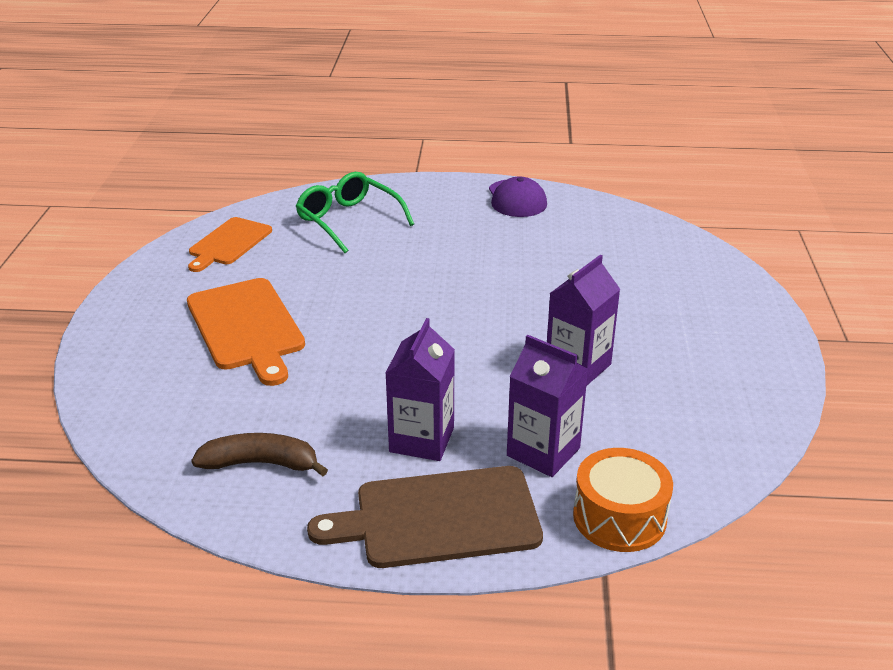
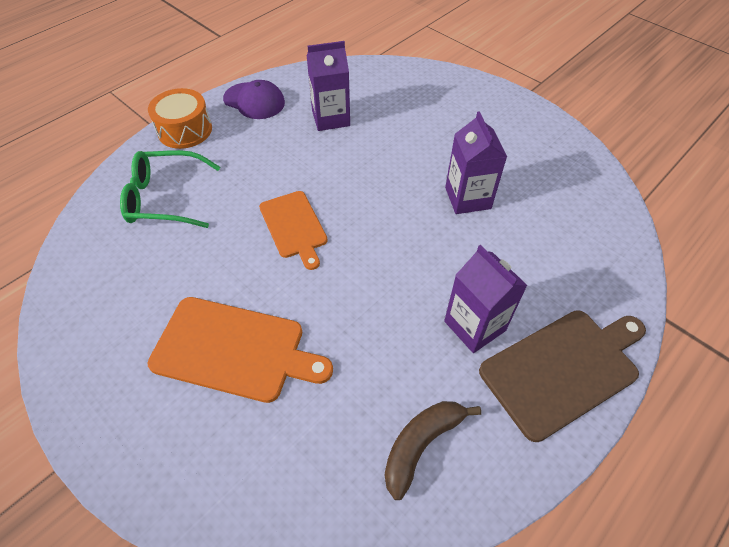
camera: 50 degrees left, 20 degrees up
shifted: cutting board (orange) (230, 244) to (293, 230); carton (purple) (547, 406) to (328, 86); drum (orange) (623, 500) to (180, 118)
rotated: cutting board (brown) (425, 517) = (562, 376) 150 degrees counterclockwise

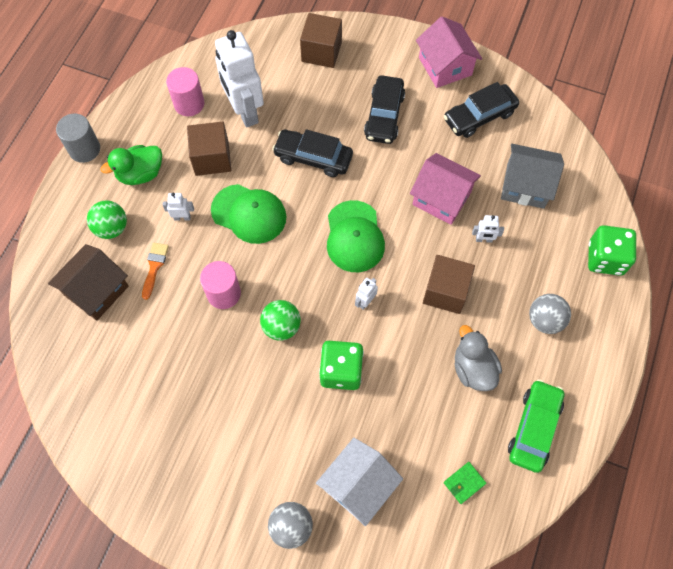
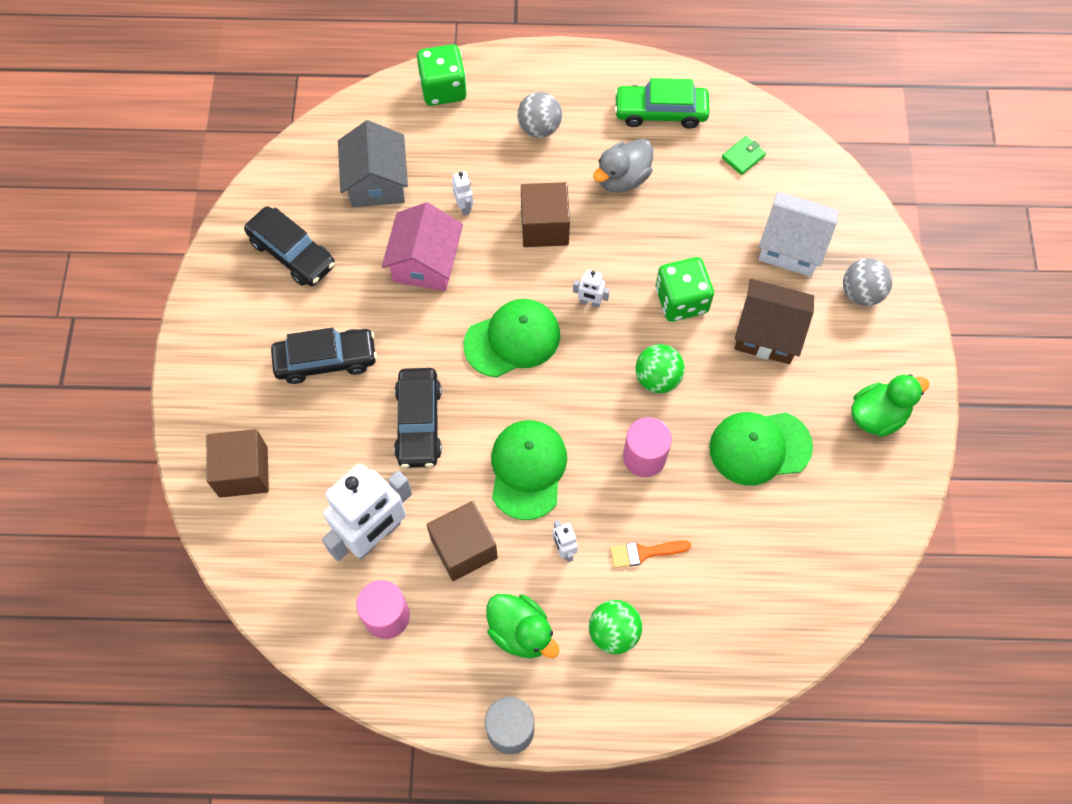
camera: 110 degrees left, 0 degrees up
gone: house (pink) (449, 52)
new: cap (green) (761, 449); duck (green) (890, 405)
shifted: house (brown) (88, 282) to (774, 321)
rotated: wallet (green) (465, 483) = (744, 155) 75 degrees counterclockwise

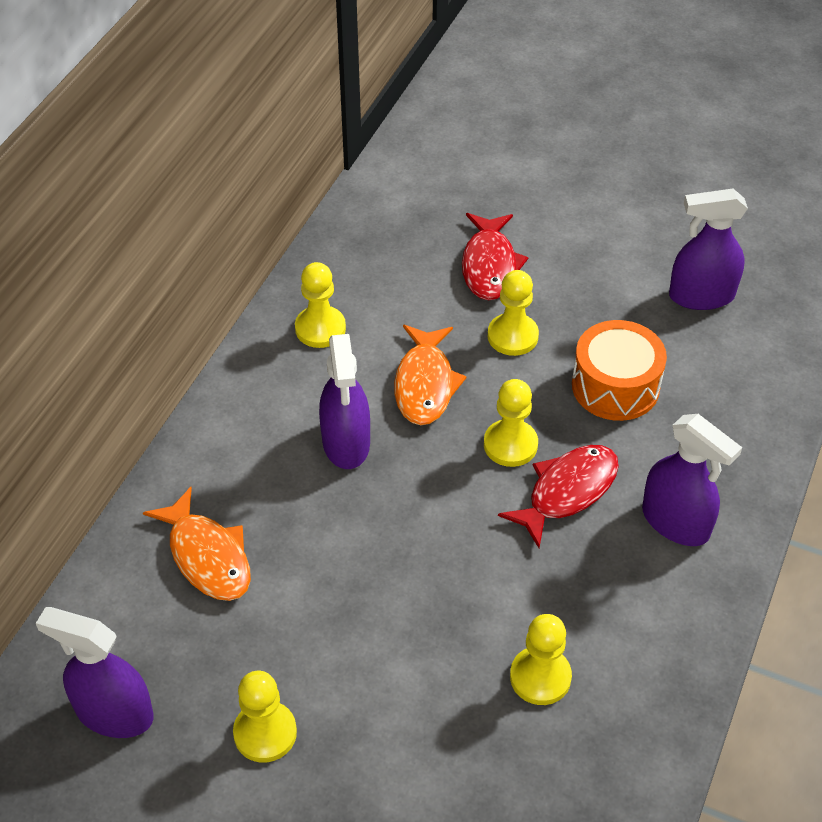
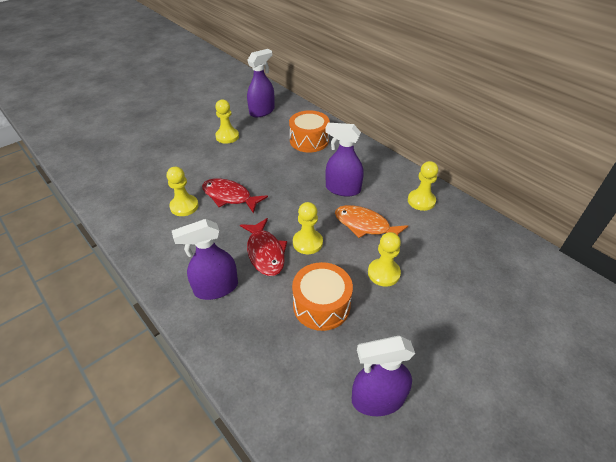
camera: 115 degrees right, 5 degrees down
shifted: fish (red) (495, 256) to (235, 196)
swapped: fish (orange) (197, 544) to drum (orange) (309, 131)
rotated: spray bottle (purple) (708, 249) = (383, 376) 120 degrees counterclockwise

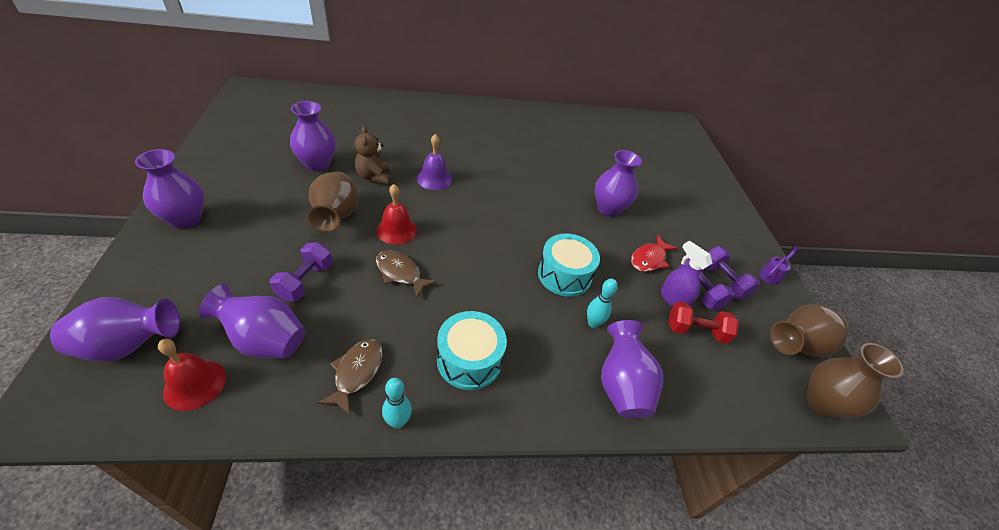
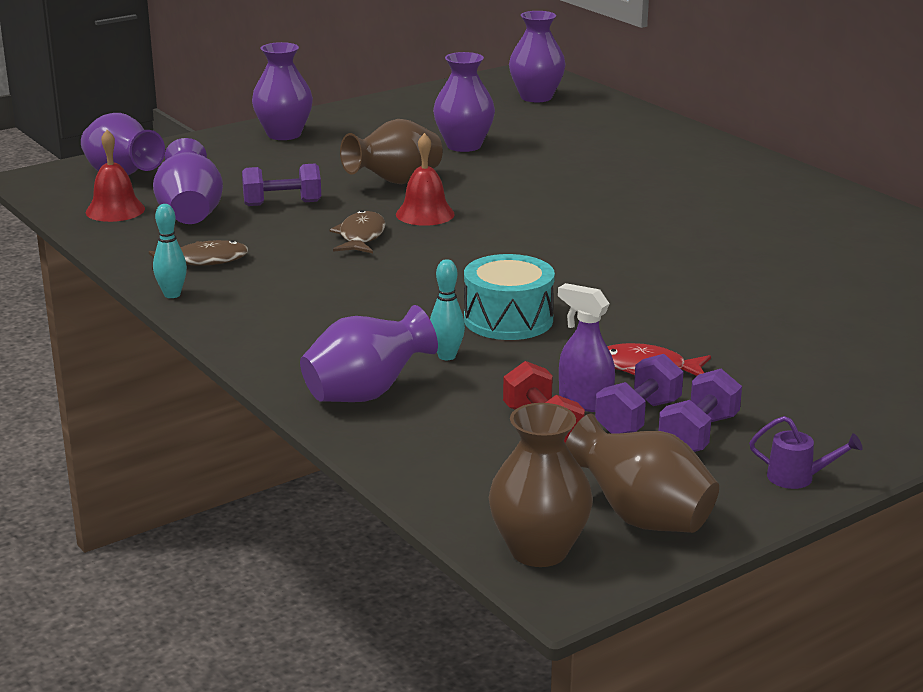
camera: 65 degrees right, 20 degrees down
gone: teddy bear (brown) (372, 155); bell (purple) (434, 162); drum (turquoise) (472, 350)
shifted: vase (purple) (618, 183) to (537, 56)
rotated: spray bottle (purple) (687, 274) = (586, 347) 75 degrees counterclockwise

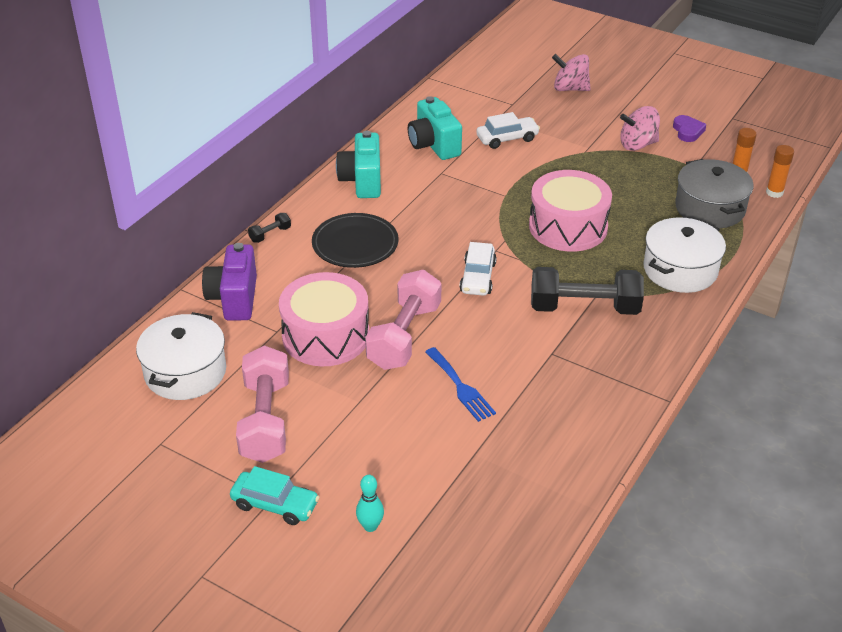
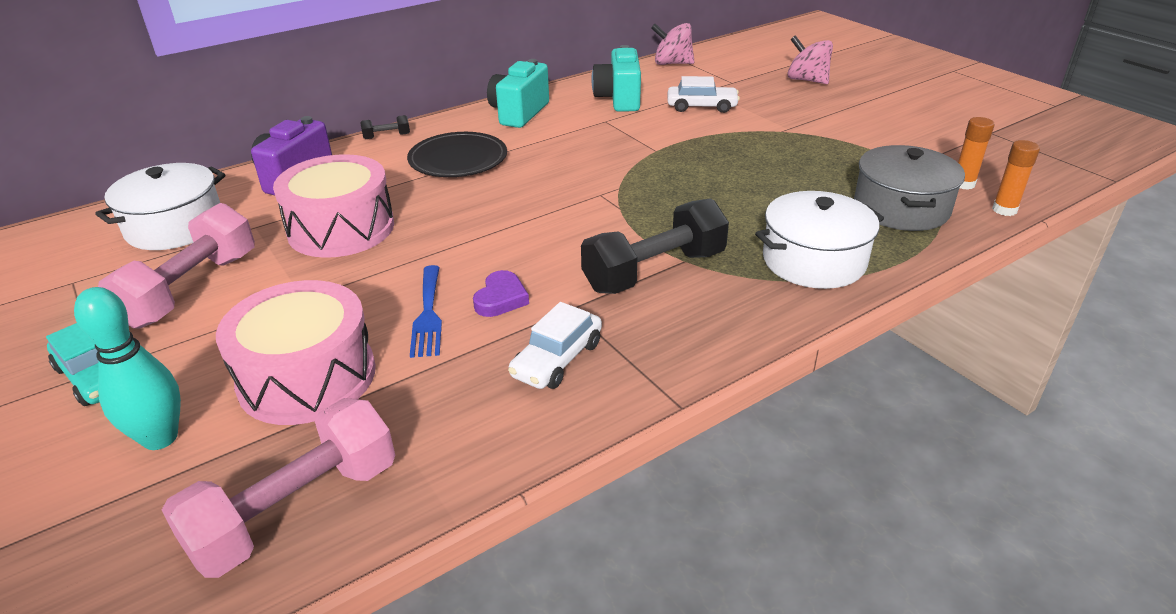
camera: 25 degrees right, 5 degrees down
shifted: dumbbell (pink) (403, 320) to (278, 488); car (white) (478, 269) to (555, 345); drum (pink) (570, 211) to (296, 352); spinning top (pink) (640, 128) to (673, 44); heart (purple) (689, 128) to (501, 293)
rotated: dumbbell (black) (587, 291) = (655, 246) 60 degrees counterclockwise
scaled: bowling pin (turquoise) (370, 503) = (127, 368) x1.69

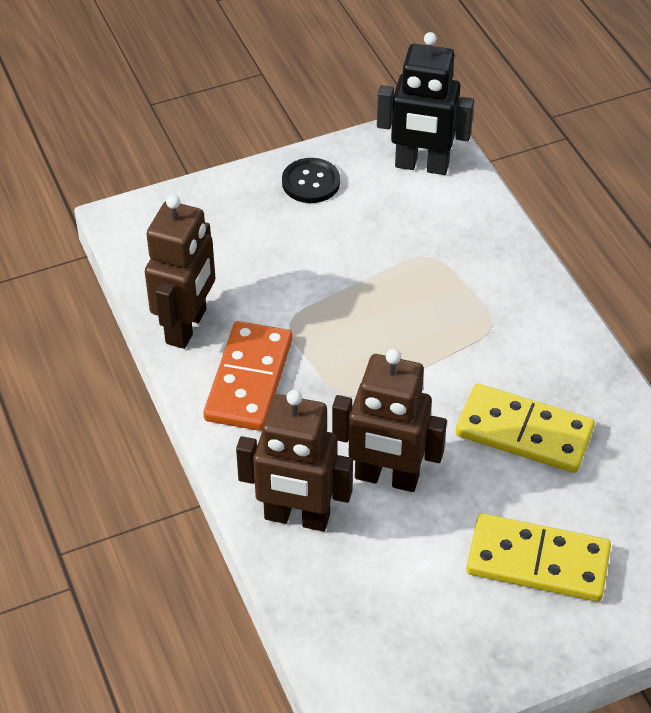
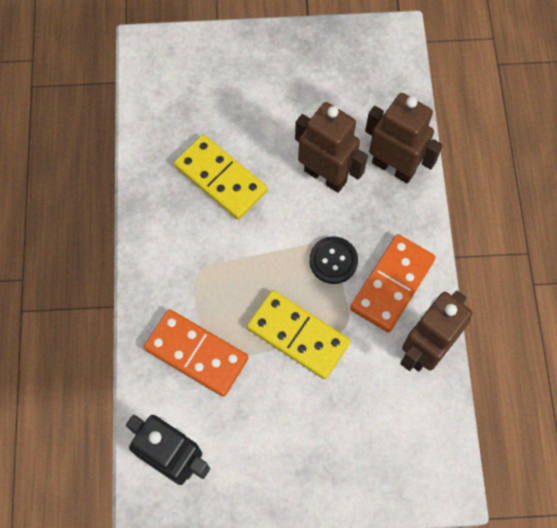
camera: 160 degrees left, 20 degrees up
new: domino (orange) (196, 353)
shifted: button (black) (311, 180) to (333, 260); domino (yellow) (538, 557) to (298, 334)

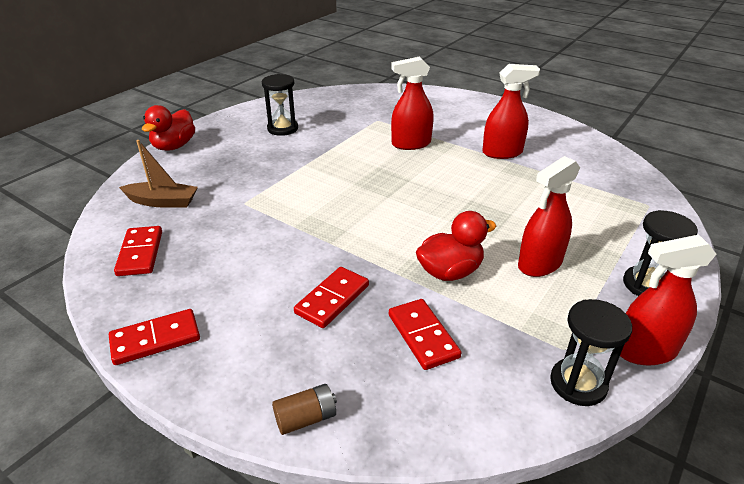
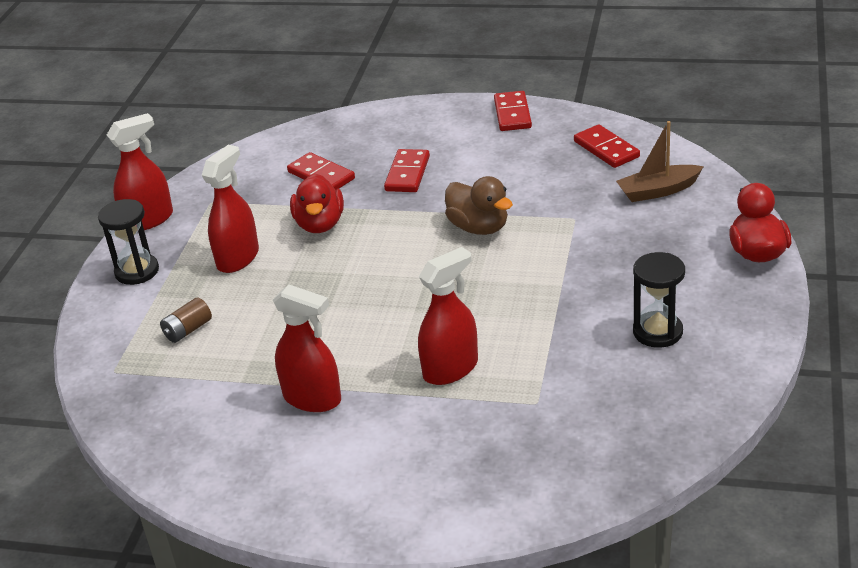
camera: 160 degrees right, 0 degrees up
gone: hourglass (black) (591, 352)
new: duck (brown) (479, 205)
shifted: battery (brown) (304, 409) to (186, 320)
rotated: domino (red) (154, 337) = (513, 111) 45 degrees counterclockwise; duck (red) (456, 246) = (317, 203) 45 degrees counterclockwise; spray bottle (red) (511, 111) = (307, 348) 120 degrees counterclockwise

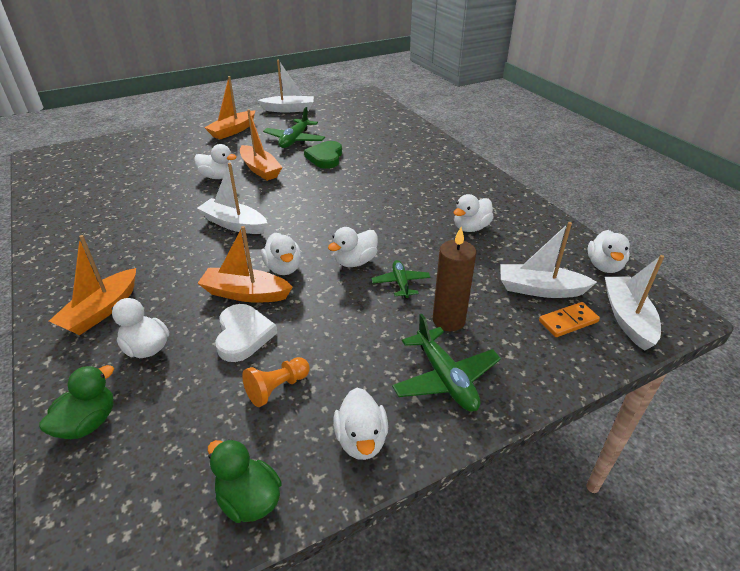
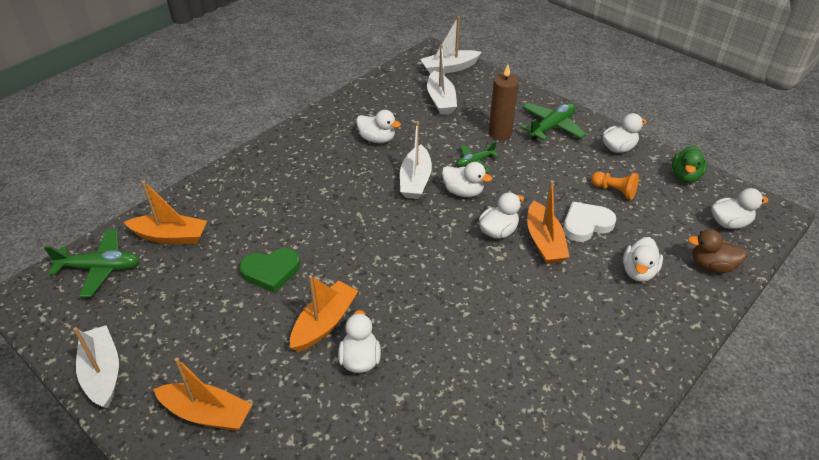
camera: 110 degrees left, 5 degrees up
gone: domino (orange) (569, 319)
shifted: boat (orange) (92, 285) to (165, 212); boat (white) (232, 198) to (416, 160); plane (green) (294, 127) to (92, 263); duck (white) (609, 251) to (739, 208)
repainted: duck (green) (76, 402) to duck (brown) (718, 251)

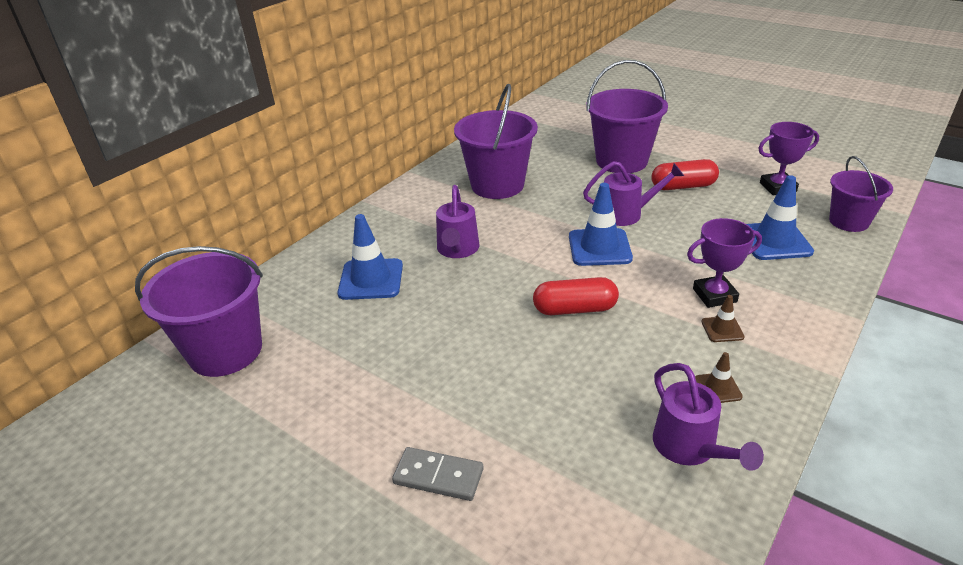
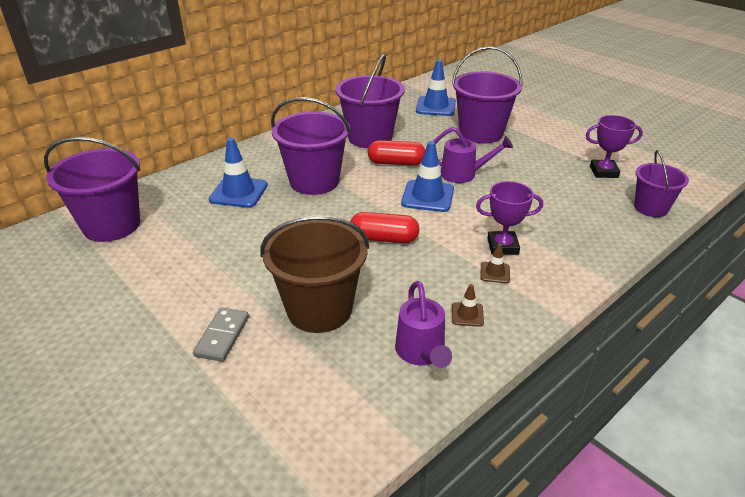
camera: 10 degrees right, 0 degrees up
new: bucket (brown) (314, 274)
shifted: capsule (red) (685, 174) to (396, 152); traffic cone (blue) (780, 217) to (436, 88)
swapped: watering can (purple) (458, 221) to bucket (purple) (311, 146)
rotated: domino (grey) (438, 474) = (221, 335) 75 degrees clockwise

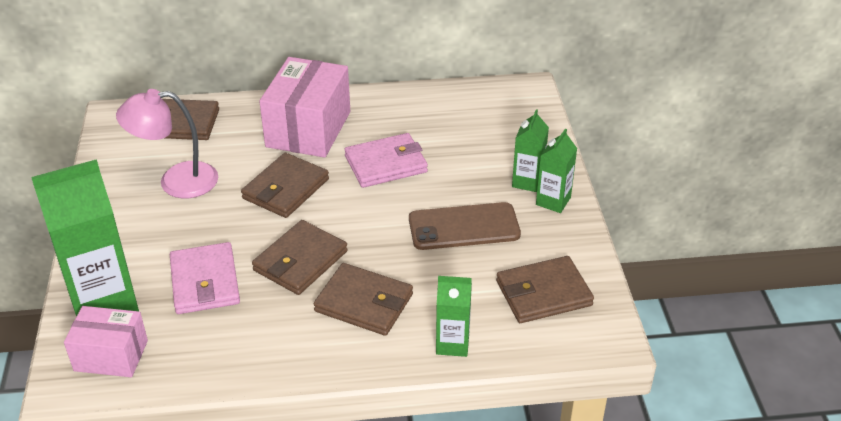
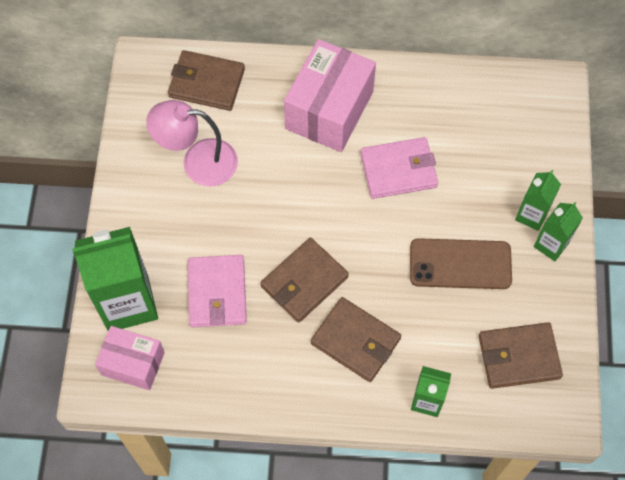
camera: 10 degrees right, 25 degrees up
gone: wallet (brown) (285, 185)

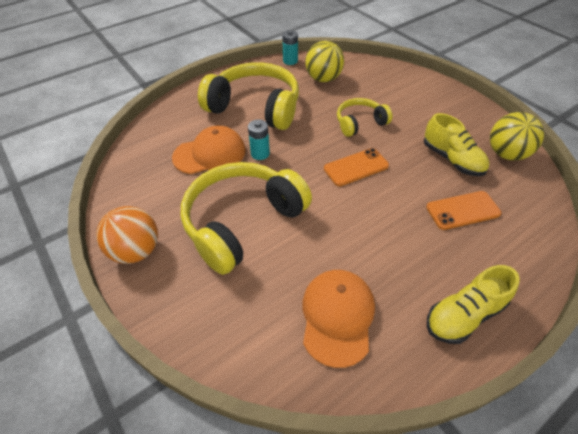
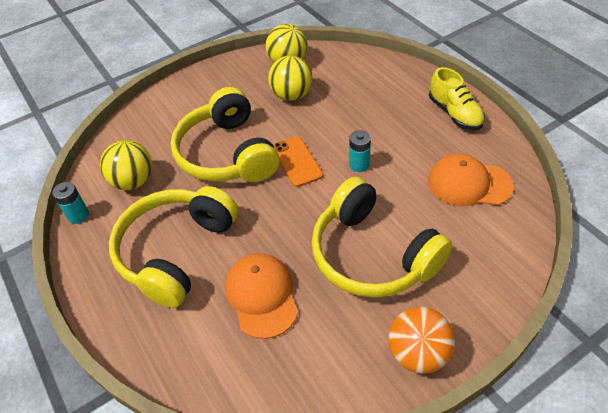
camera: 85 degrees left, 0 degrees up
gone: phone (orange) (464, 210)
shifted: battery (turquoise) (259, 139) to (360, 151)
swapped: shoe (yellow) (456, 144) to ball (yellow) (290, 78)
scaled: headphones (yellow) (364, 117) = (225, 134) x1.89

